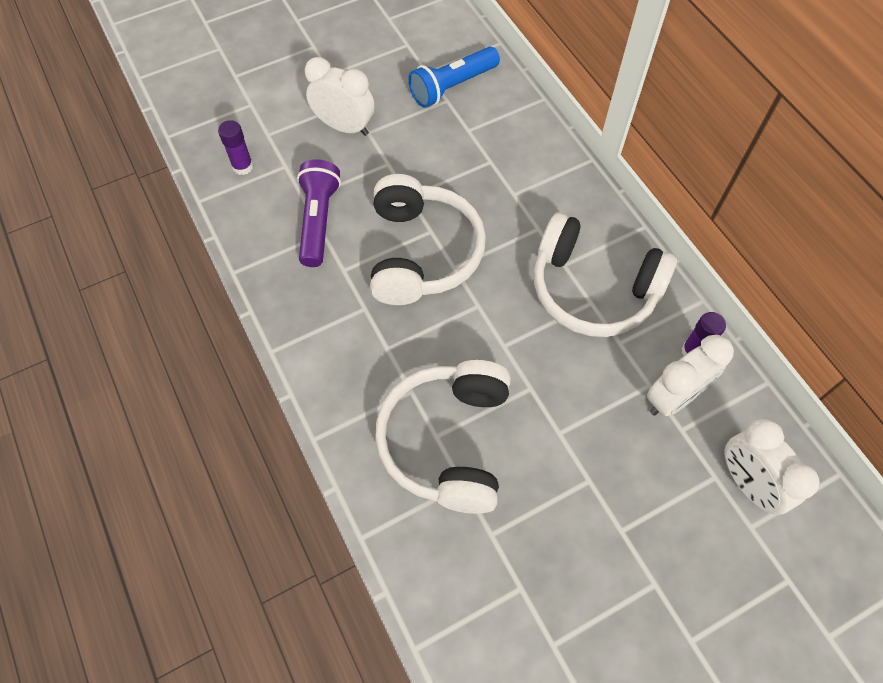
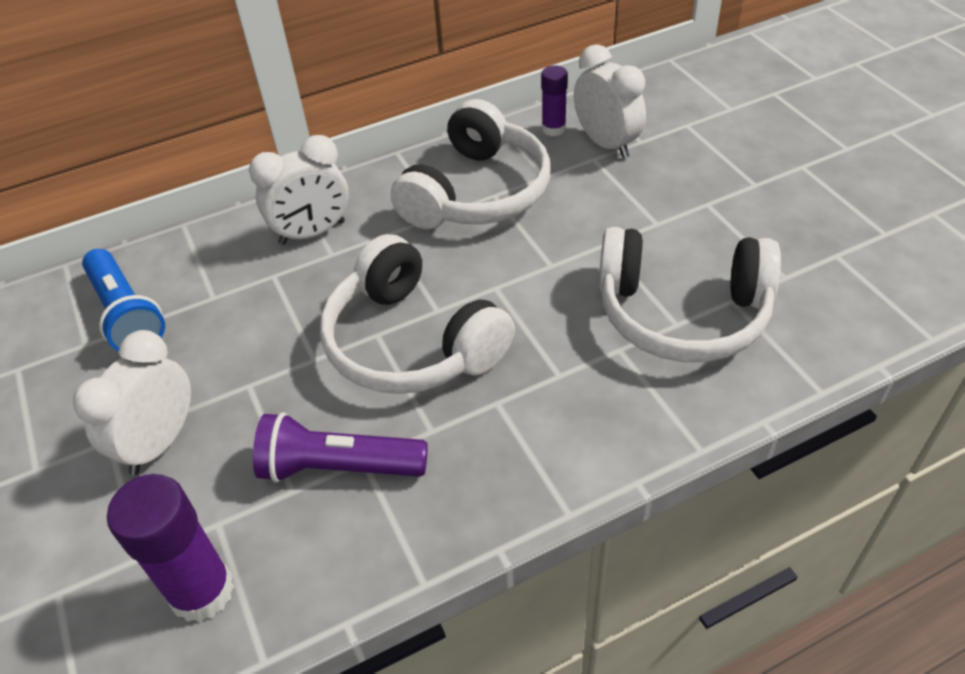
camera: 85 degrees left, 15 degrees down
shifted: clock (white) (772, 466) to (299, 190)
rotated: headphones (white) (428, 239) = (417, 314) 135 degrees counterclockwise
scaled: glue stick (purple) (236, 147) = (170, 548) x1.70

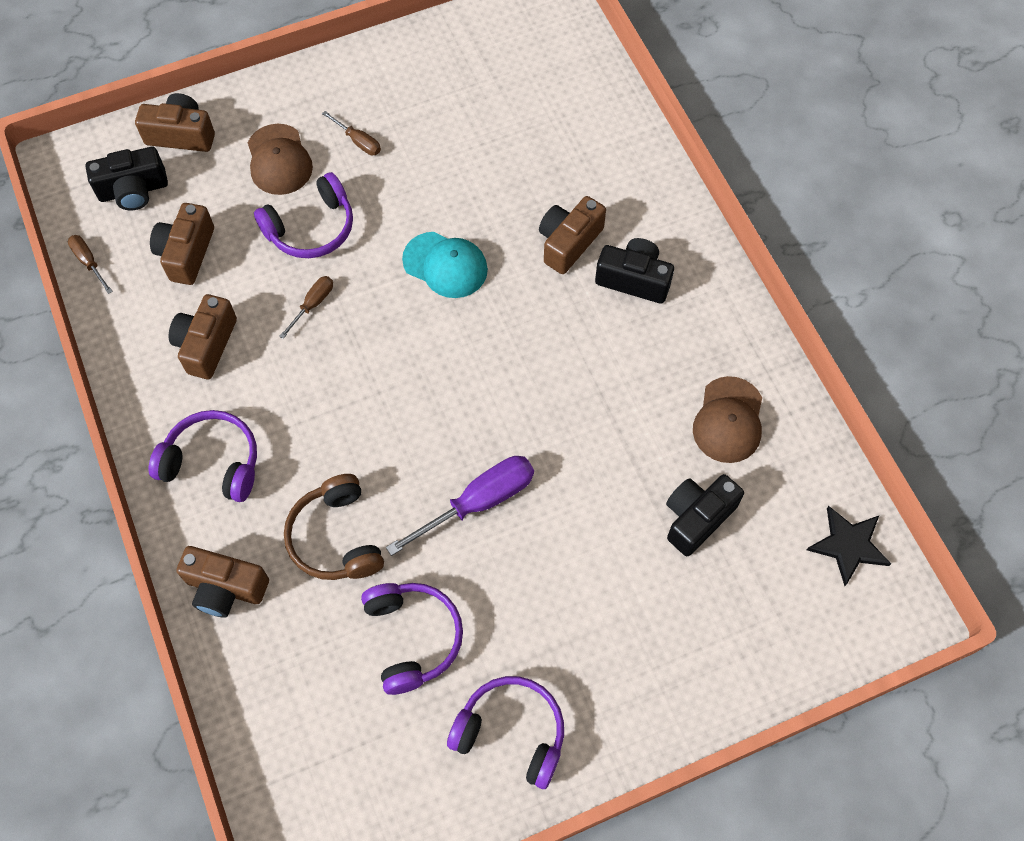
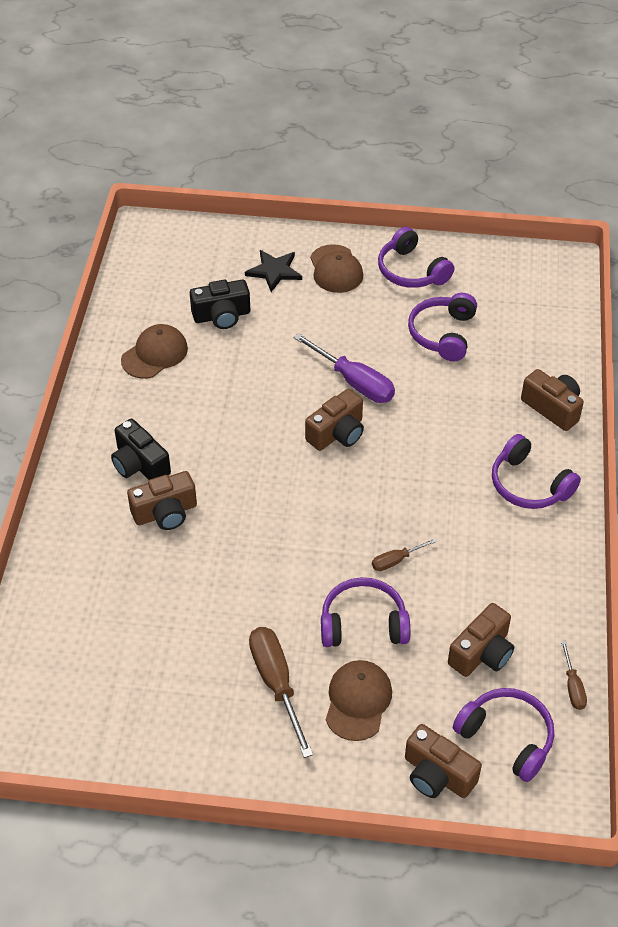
camera: 150 degrees left, 15 degrees down
gone: headphones (brown) (334, 527); cap (turquoise) (445, 265)
new: cap (brown) (336, 268)
shifted: camera (brown) (203, 336) to (334, 420); star (black) (849, 546) to (273, 271)
swapped: camera (black) (126, 178) to headphones (purple) (503, 735)
rotated: screwdriver (purple) (460, 506) = (344, 368) 135 degrees counterclockwise
scaled: screwdriver (brown) (351, 133) = (281, 692) x1.93

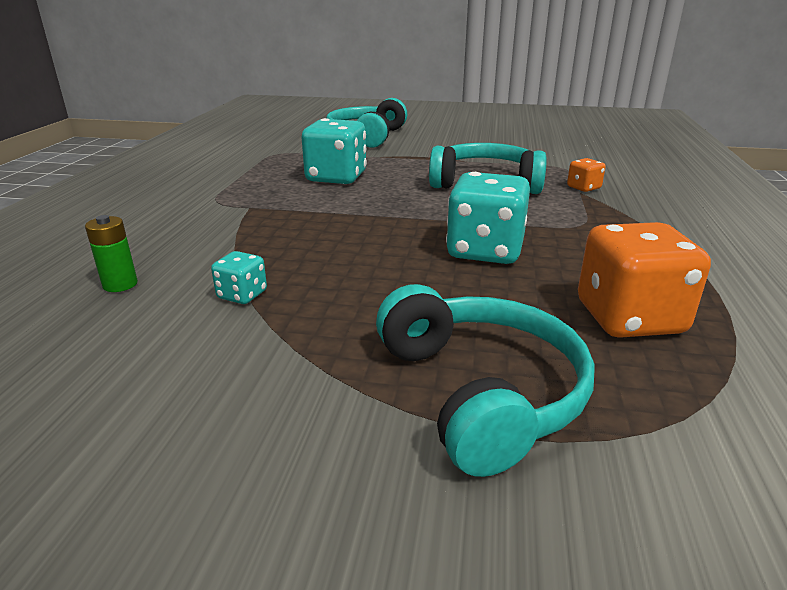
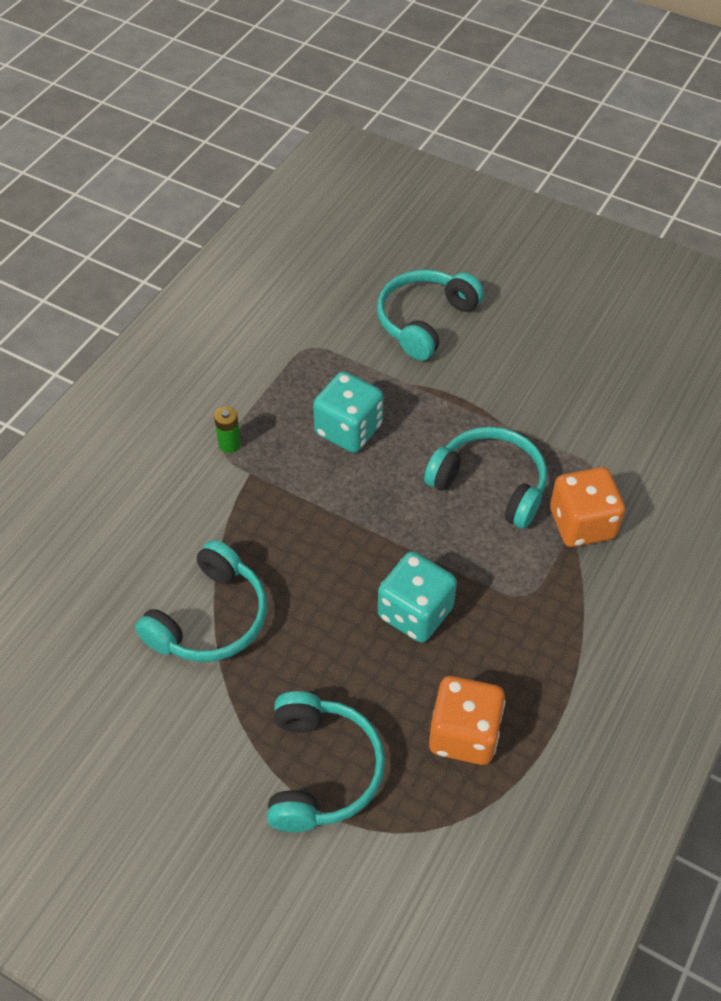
camera: 20 degrees right, 25 degrees up
shifted: battery (green) (111, 253) to (227, 429)
swapped: dice (turquoise) (239, 277) to headphones (turquoise) (201, 601)
scaled: dice (orange) (586, 175) = (587, 507) x2.08

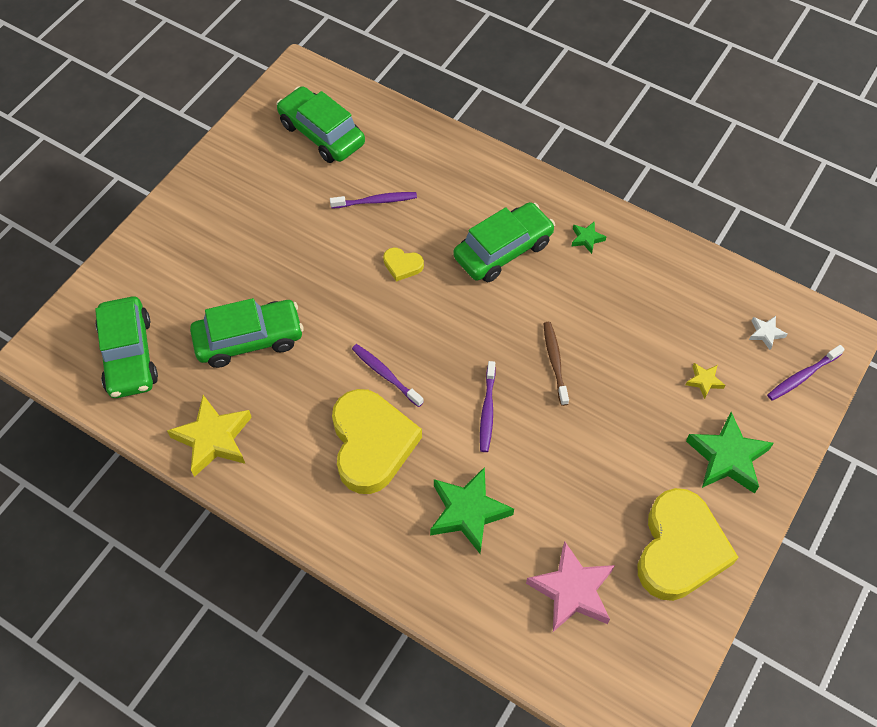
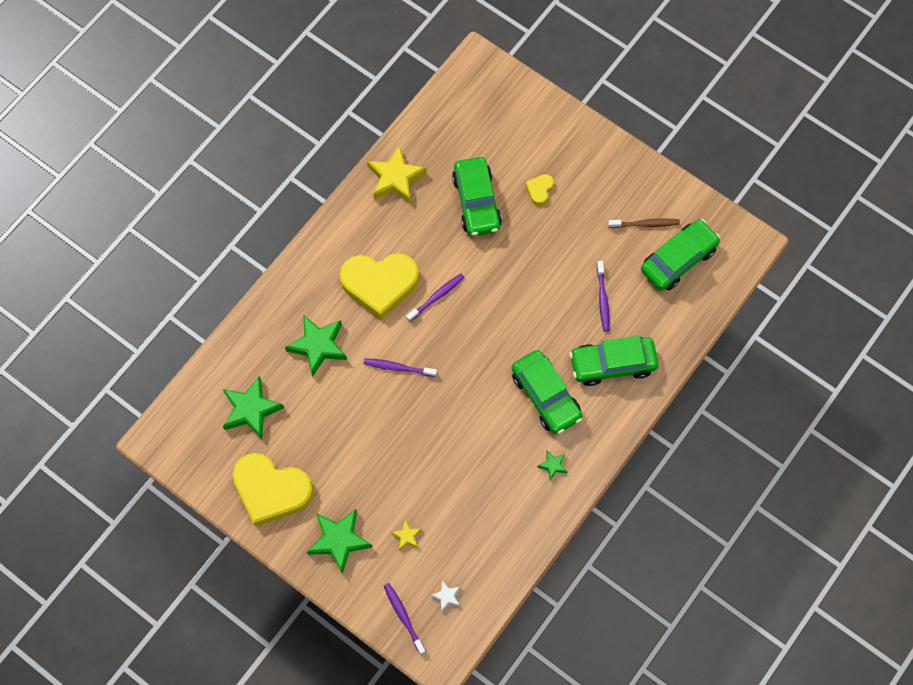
camera: 95 degrees right, 10 degrees up
shifted: car (green) (126, 347) to (613, 361); heart (yellow) (403, 264) to (539, 190); toothbrush (brown) (556, 364) to (644, 223)
repainted: star (pink) (570, 586) to star (green) (253, 407)

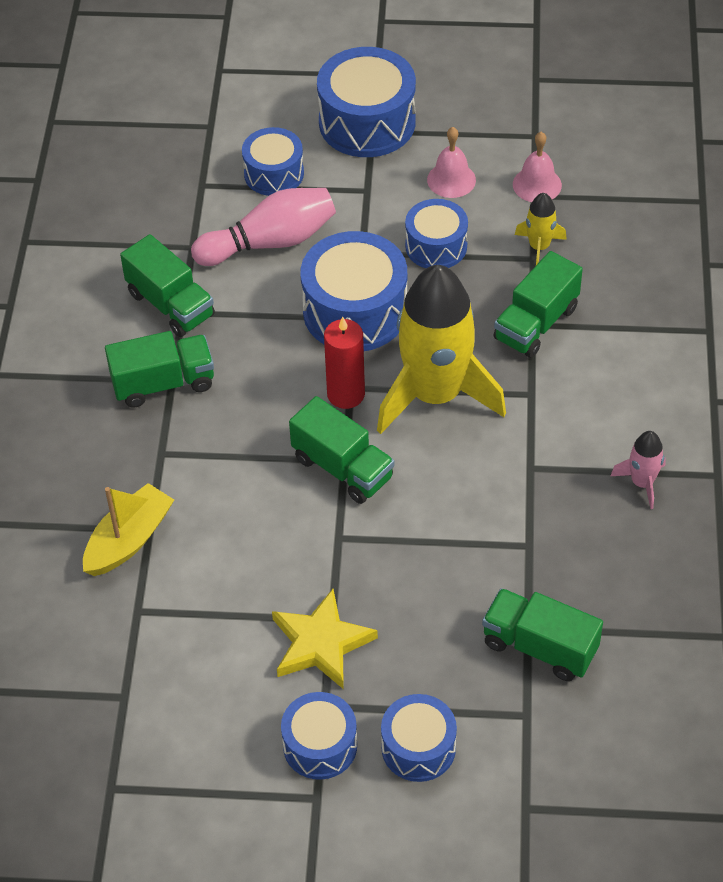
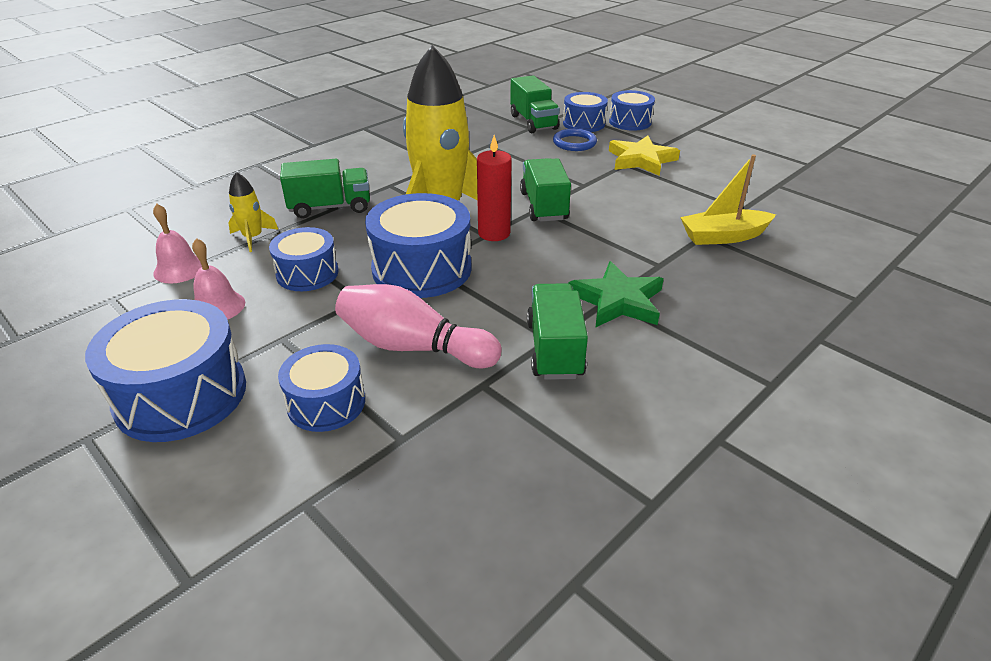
camera: 140 degrees left, 15 degrees down
gone: rocket (pink) (638, 470)
new: ring (blue) (575, 140)
shifted: drum (blue) (319, 736) to (585, 112)
swapped: truck (green) (159, 369) to star (green) (616, 294)

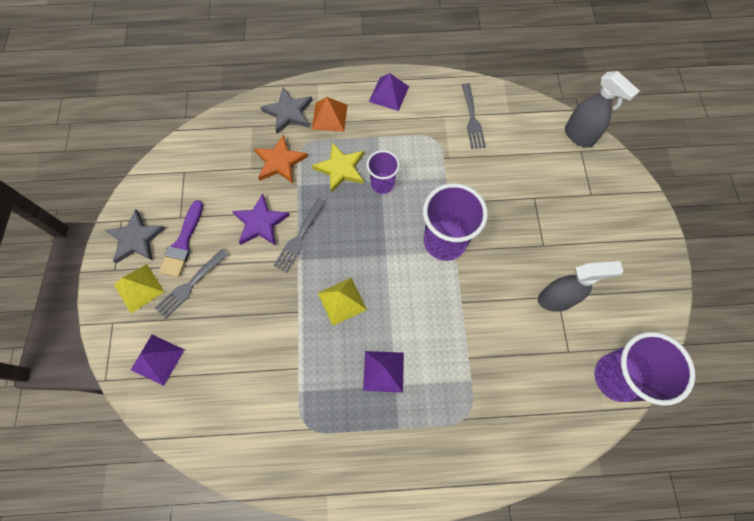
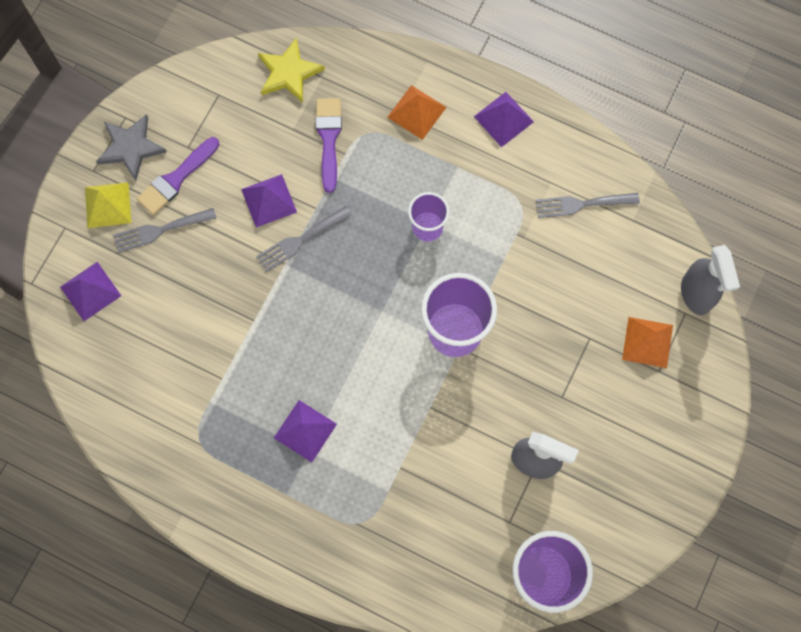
camera: 30 degrees right, 5 degrees up
gone: star (grey) (286, 111); pyramid (yellow) (342, 302)
new: pyramid (orange) (647, 342)
shifted: star (yellow) (338, 167) to (291, 70)
swapped: star (purple) (261, 219) to pyramid (purple) (269, 200); star (orange) (281, 158) to brush (purple) (329, 145)
rotated: fork (grey) (474, 116) = (588, 205) 60 degrees clockwise

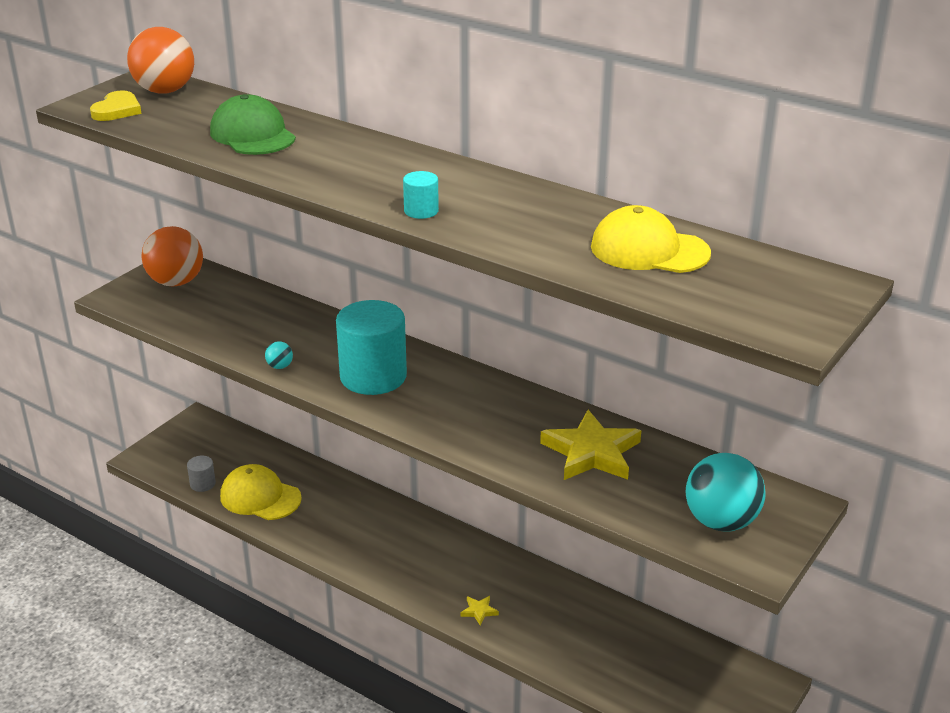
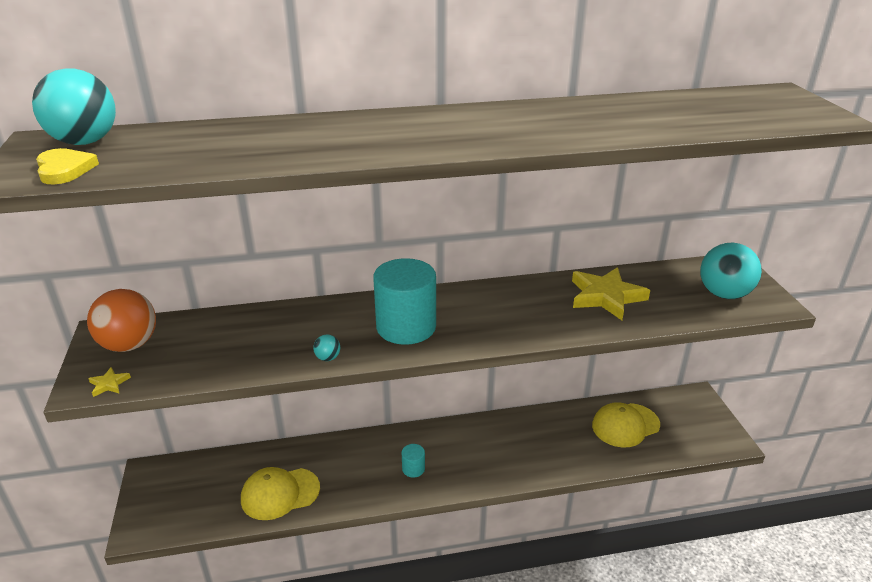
camera: 45 degrees left, 0 degrees up
gone: cylinder (grey) (201, 474); cap (green) (253, 124)
shifted: cylinder (turquoise) (421, 195) to (413, 461); star (yellow) (480, 611) to (109, 382); cap (yellow) (651, 239) to (626, 425)
repainted: ball (orange) (160, 60) to ball (turquoise) (74, 106)

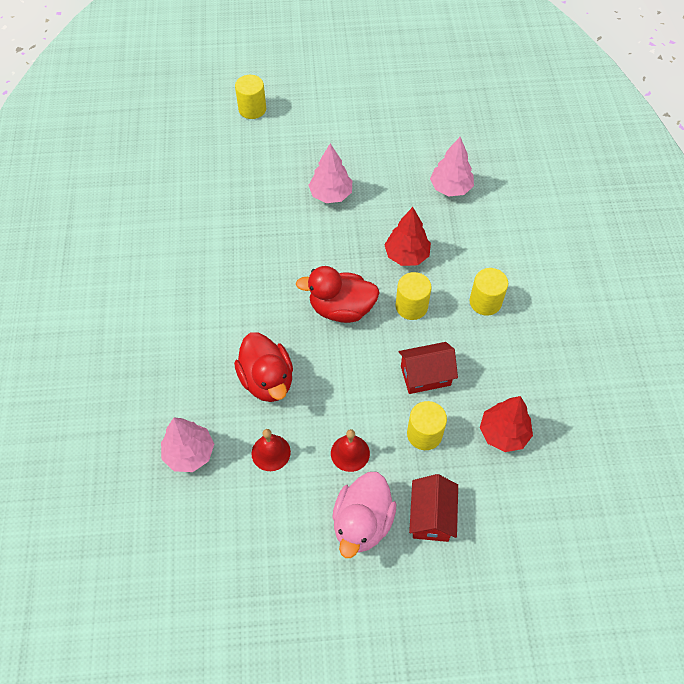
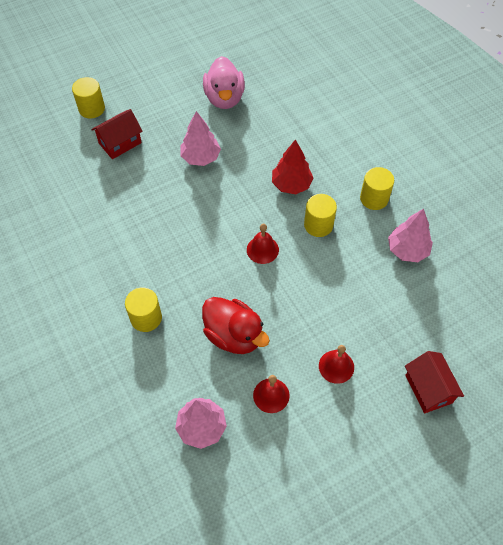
camera: 25 degrees left, 0 degrees up
gone: tree (red) (506, 424)
shifted: duck (pink) (364, 515) to (224, 82); house (red) (428, 368) to (117, 134); cylinder (yellow) (427, 425) to (143, 309); tree (pink) (452, 166) to (410, 235)
swapped: duck (red) (338, 294) to bell (red) (263, 244)

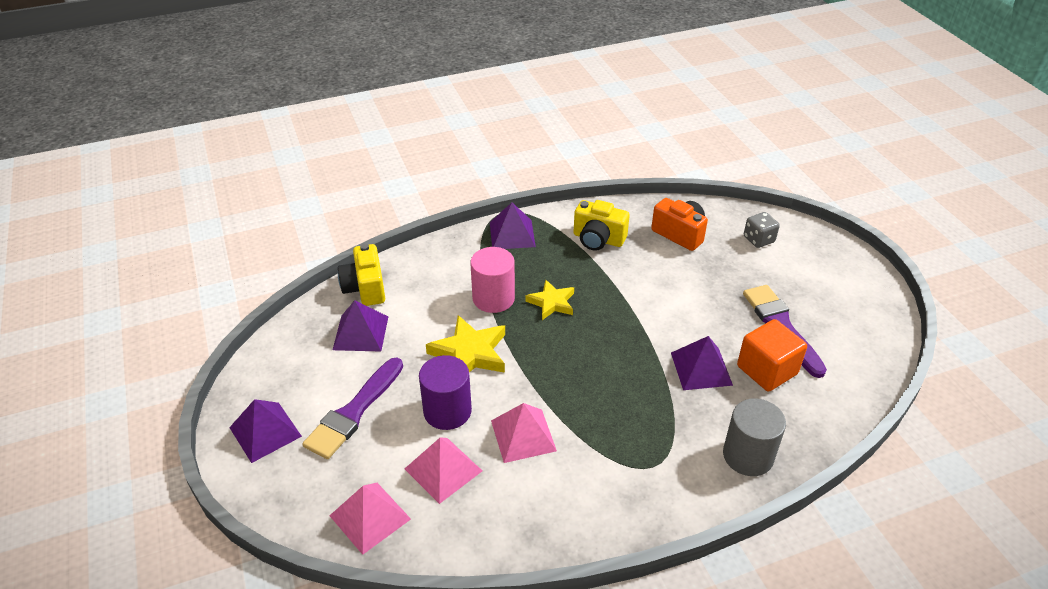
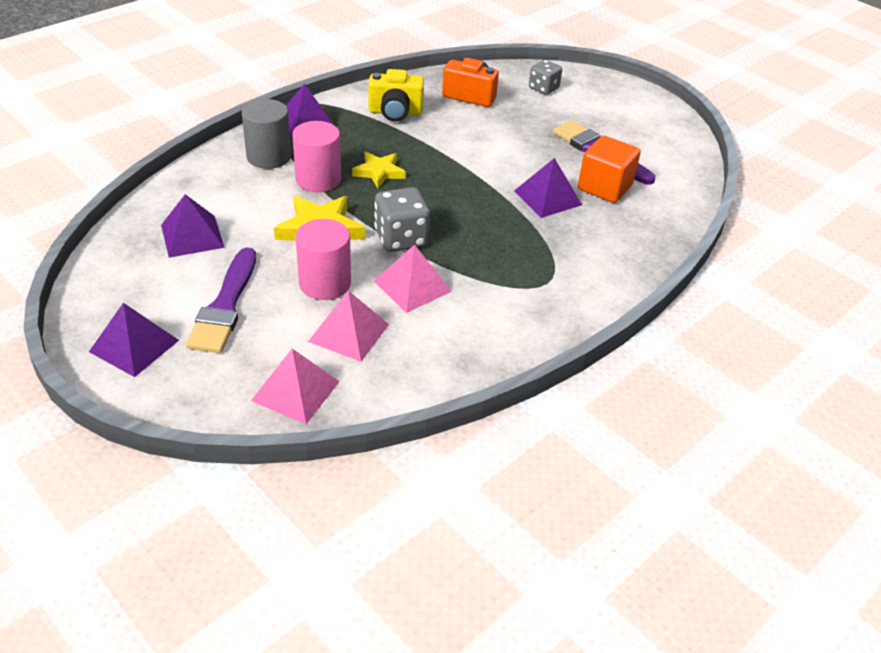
camera: 25 degrees left, 0 degrees up
gone: camera (yellow) (361, 274)
new: dice (grey) (402, 219)
shifted: cylinder (grey) (754, 437) to (266, 134)
repainted: cylinder (purple) (445, 392) to cylinder (pink) (323, 259)

